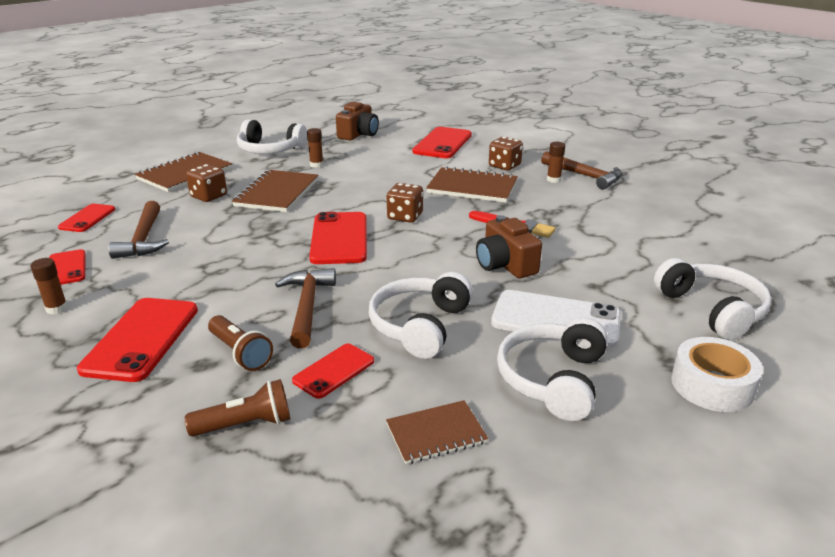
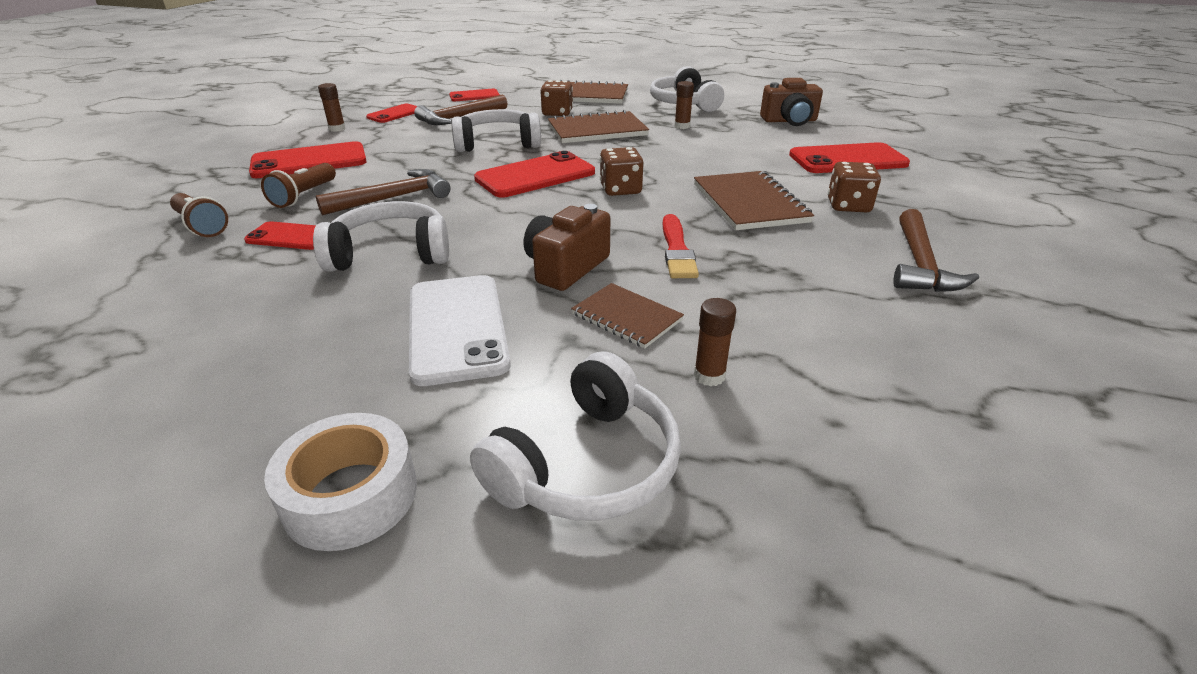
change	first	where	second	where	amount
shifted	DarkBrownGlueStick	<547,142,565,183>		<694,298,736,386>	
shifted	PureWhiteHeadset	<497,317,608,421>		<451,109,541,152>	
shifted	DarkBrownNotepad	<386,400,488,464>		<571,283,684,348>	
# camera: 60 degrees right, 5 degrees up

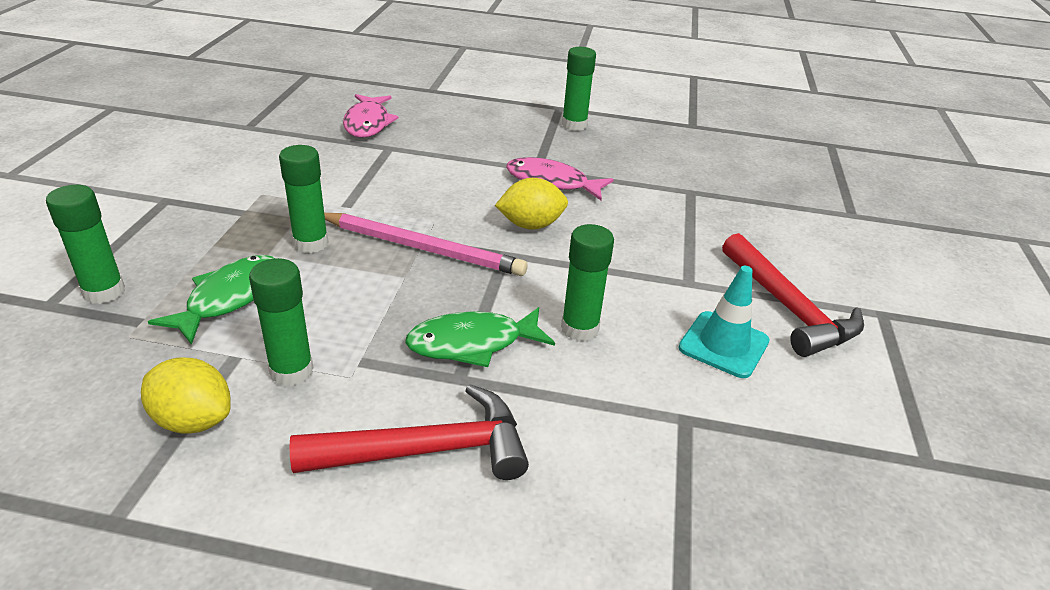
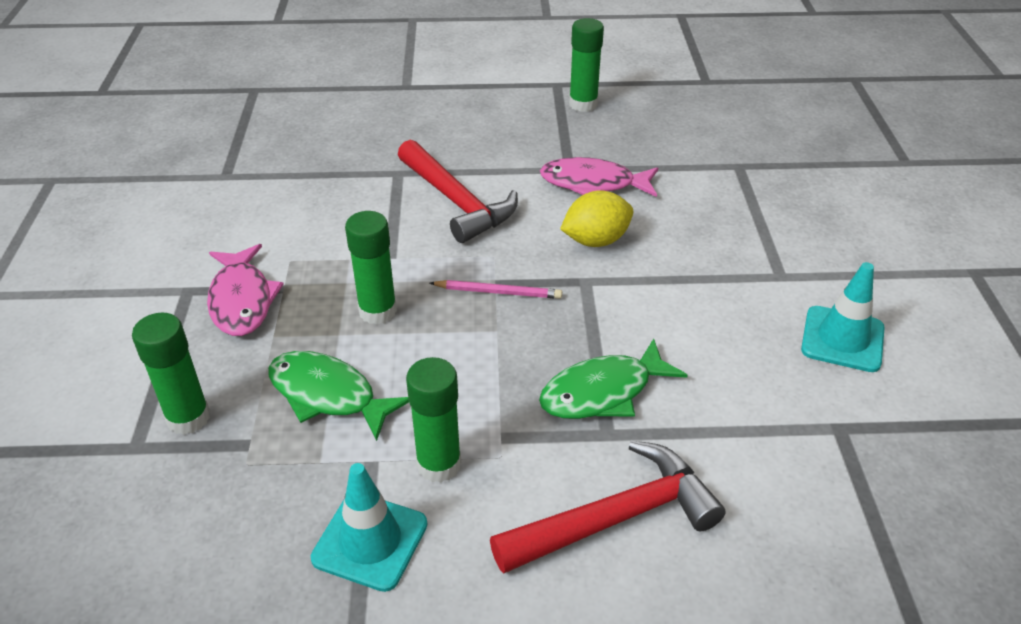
change	first	where	second	where	amount
shifted	RosePinkFish	<343,94,399,138>		<207,244,284,336>	
scaled	RosePinkWoodenPencil	<324,213,528,276>		<430,280,562,299>	x0.53
gone	LeafGreenGlueStick	<561,224,614,341>			
shifted	CrimsonHammer	<722,233,864,357>		<398,140,518,243>	
rotated	LeafGreenFish	<148,255,275,345>		<268,351,409,441>	75 degrees counterclockwise
swapped	YellowCitrusFruit	<141,358,231,434>	TurquoiseTrafficCone	<311,463,428,592>	
# camera: 10 degrees left, 5 degrees up

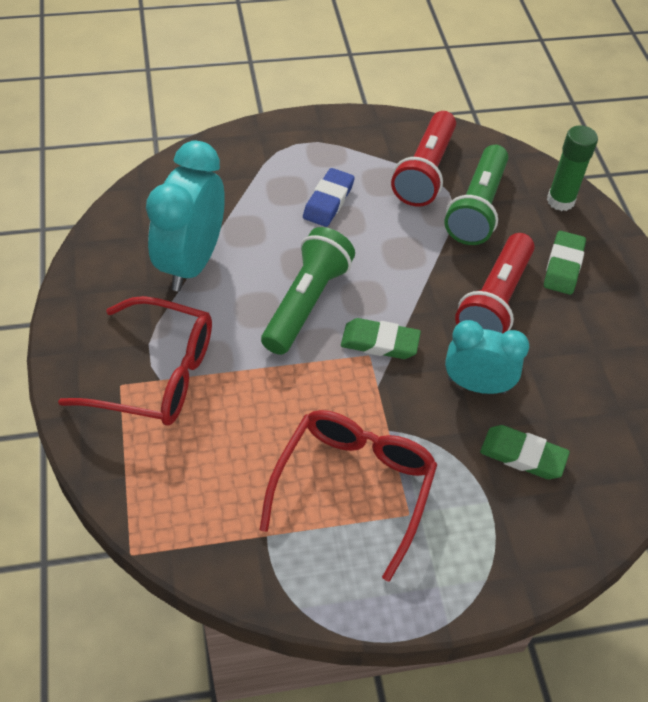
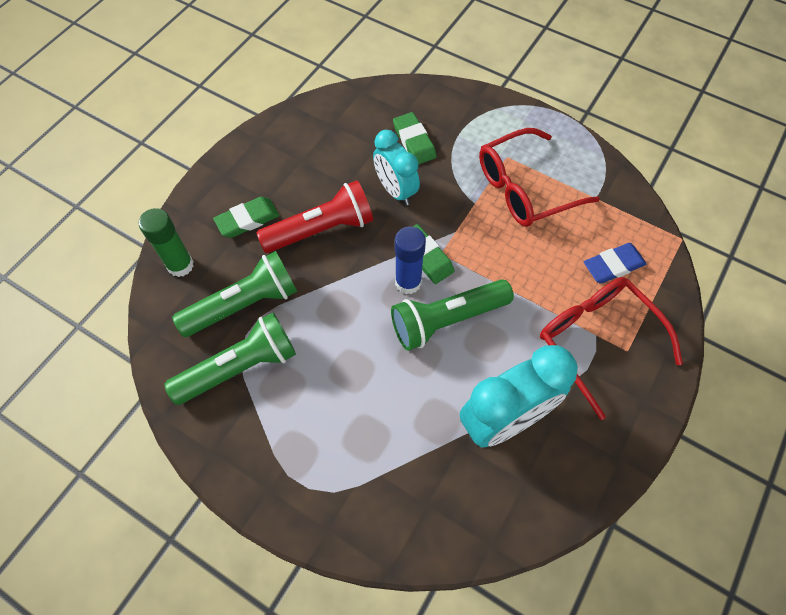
change	first	where	second	where	amount
repainted	CrimsonFlashlight	<391,111,456,206>	LeafGreenFlashlight	<164,313,296,405>	
shifted	BlueGumEraser	<303,168,355,227>		<584,243,646,284>	
new			BlueGlueStick	<395,226,426,294>	
# camera: 135 degrees left, 10 degrees up

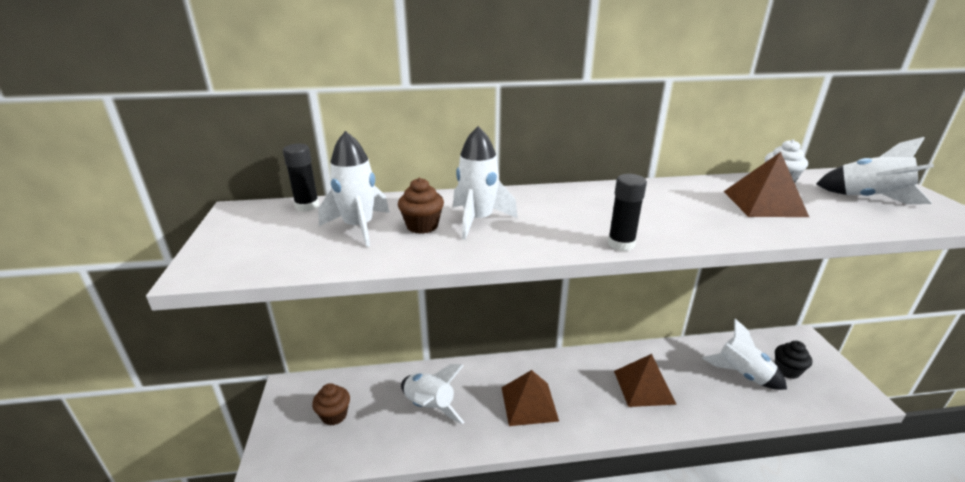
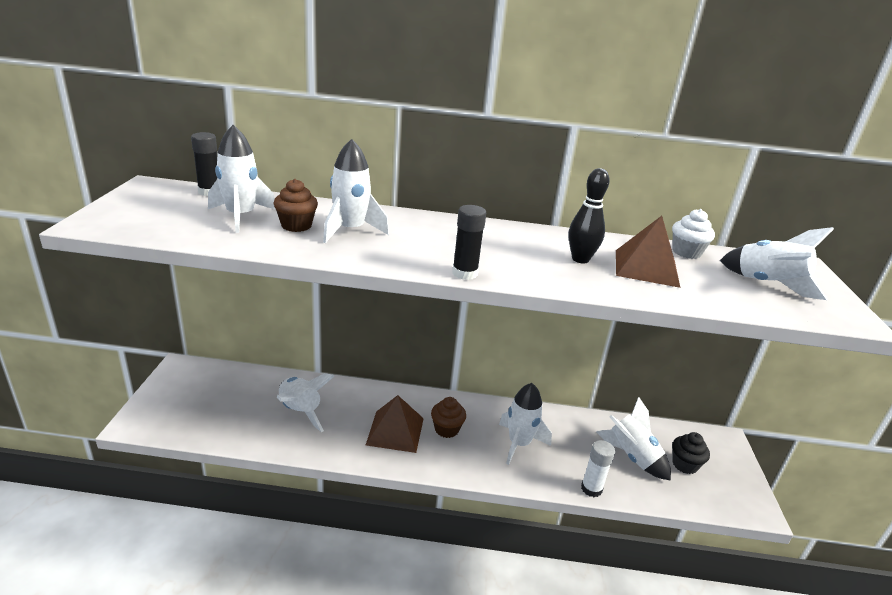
change	first	where	second	where	amount
swapped	DarkBrownPyramid	<614,354,677,407>	PureWhiteSpaceship	<499,383,552,465>	
shifted	DarkBrownFairyCake	<312,383,350,426>		<431,397,466,438>	
new			EbonySkittle	<569,168,610,263>	
new			PureWhiteGlueStick	<581,440,615,497>	
# camera: 10 degrees right, 0 degrees up

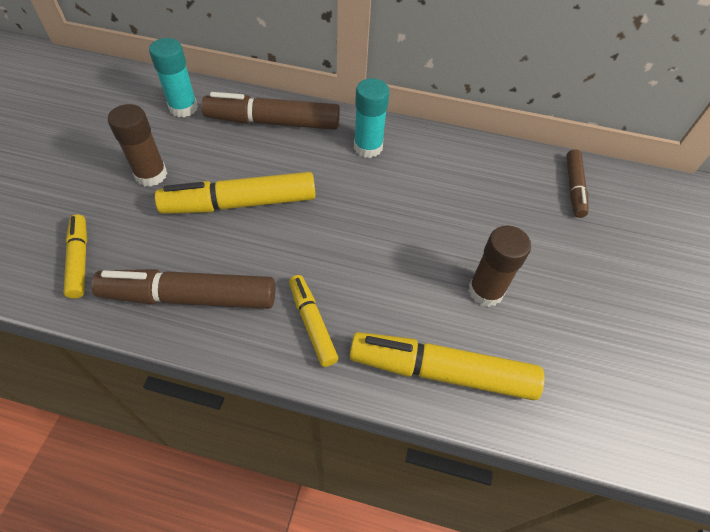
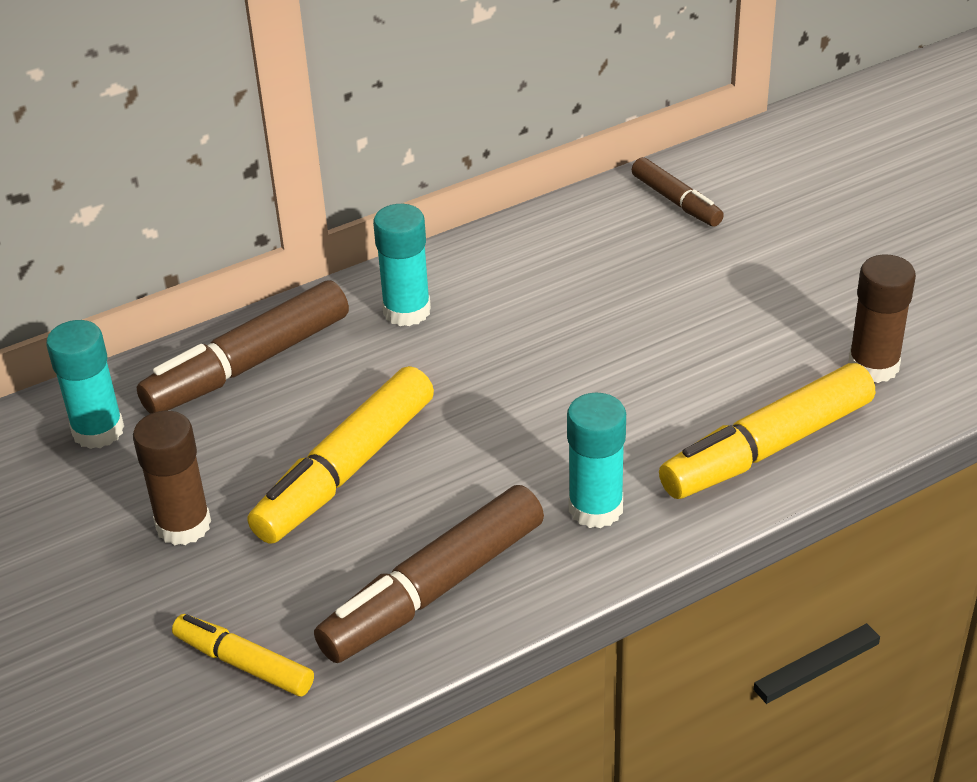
change	first	where	second	where	amount
shifted	DarkBrownGlueStick	<469,225,531,307>		<849,254,916,383>	
swapped	YellowMarker	<289,275,339,367>	TurquoiseGlueStick	<567,393,626,528>	
# camera: 40 degrees left, 15 degrees down

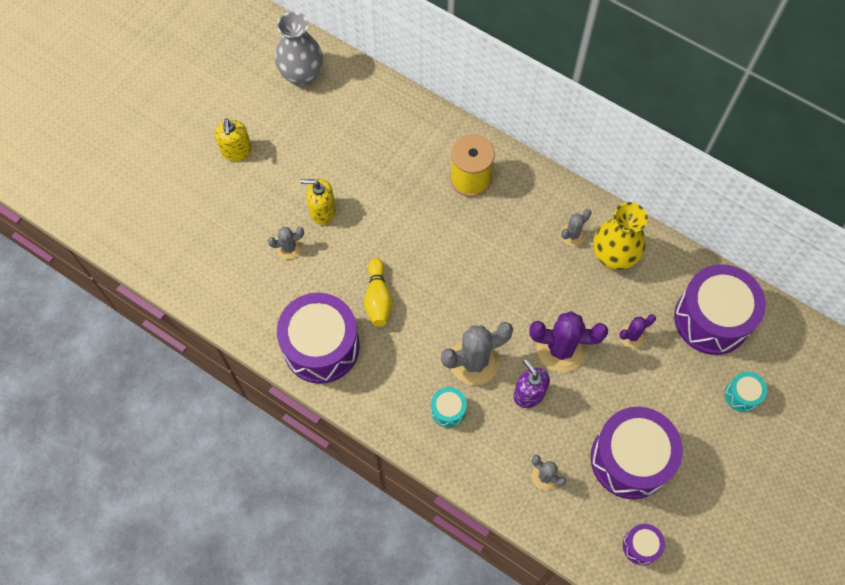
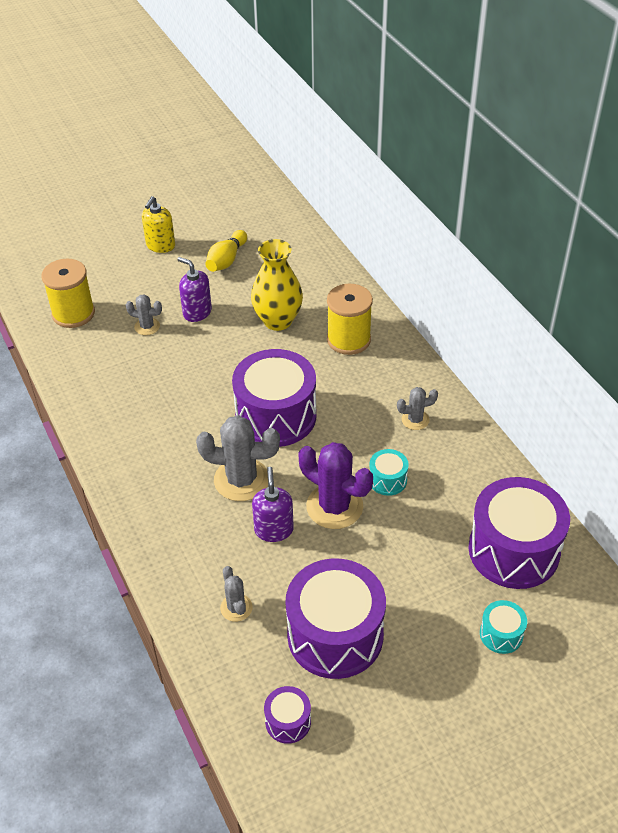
change	first	where	second	where	amount
gone	GreyVase	<275,12,323,87>			
repainted	YellowPumpBottle	<300,179,336,225>	PurplePumpBottle	<177,257,212,322>	
shifted	YellowVase	<593,202,648,270>		<251,239,303,331>	
shifted	YellowSkittle	<364,258,393,327>		<205,230,247,272>	
shifted	PurpleToyDrum	<277,293,360,384>		<232,349,316,447>	
gone	PurpleCactus	<619,314,656,348>			
shifted	TurquoiseToyDrum	<431,387,467,428>		<369,449,409,496>	
new			YellowSpool	<41,259,95,328>	
# camera: 30 degrees right, 20 degrees down

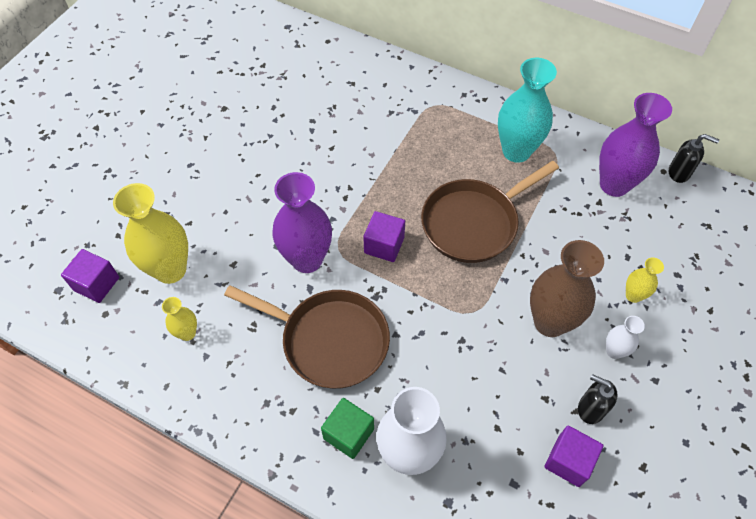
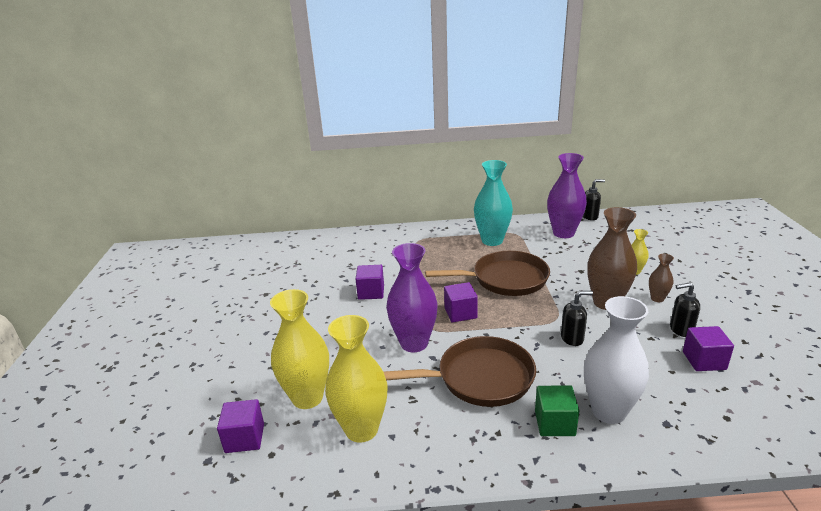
change	first	where	second	where	amount
rotated	DarkBrownSkillet	<421,161,559,263>		<425,251,550,296>	120 degrees counterclockwise
scaled	YellowVase	<162,297,197,341>		<325,315,388,443>	x2.04
repainted	PureWhiteVase	<606,316,645,359>	DarkBrownVase	<649,254,674,302>	
new			PurpleBlock	<356,265,384,300>	
new			EbonyPumpBottle	<561,291,593,346>	
# camera: 30 degrees left, 30 degrees down

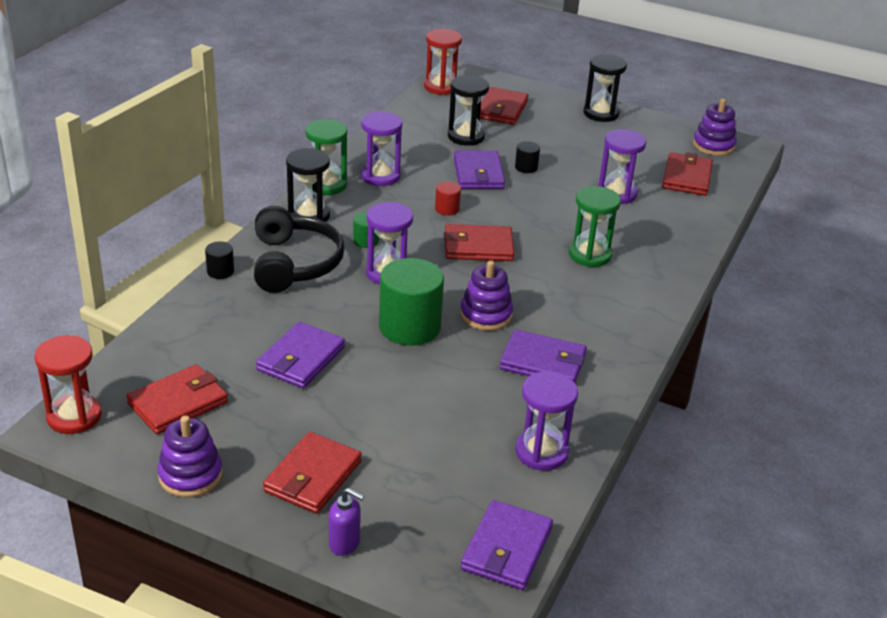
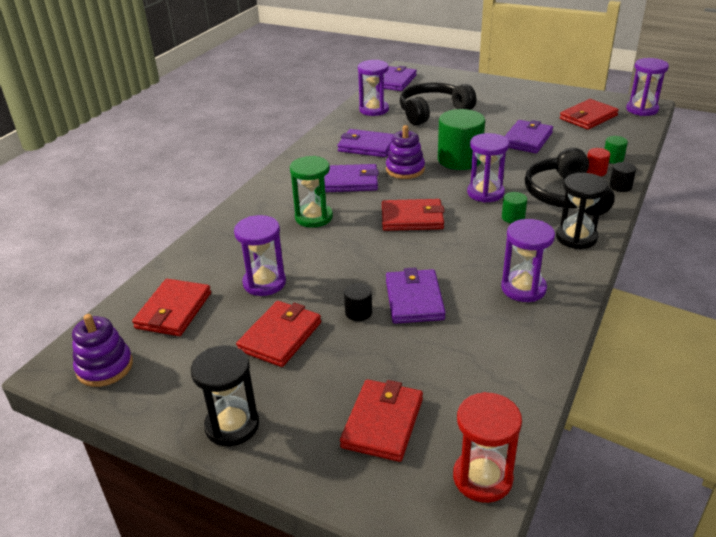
change	first	where	second	where	amount
gone	EbonySandglass	<448,75,489,146>			
gone	LeafGreenSandglass	<305,119,347,195>			
shifted	CrimsonSolidCylinder	<435,182,461,215>		<586,148,610,177>	
repainted	CrimsonSandglass	<35,335,102,434>	PurpleSandglass	<626,58,669,116>	
gone	PurpleStackingRings	<157,416,223,497>			
shifted	CrimsonBillfold	<263,432,362,514>		<236,301,321,367>	
gone	PurplePumpBottle	<329,488,364,556>			
new			EbonyHeadset	<400,83,476,125>	
new			LeafGreenSolidCylinder	<604,136,628,164>	
new			PurpleBillfold	<324,164,379,192>	
# camera: 175 degrees left, 0 degrees up

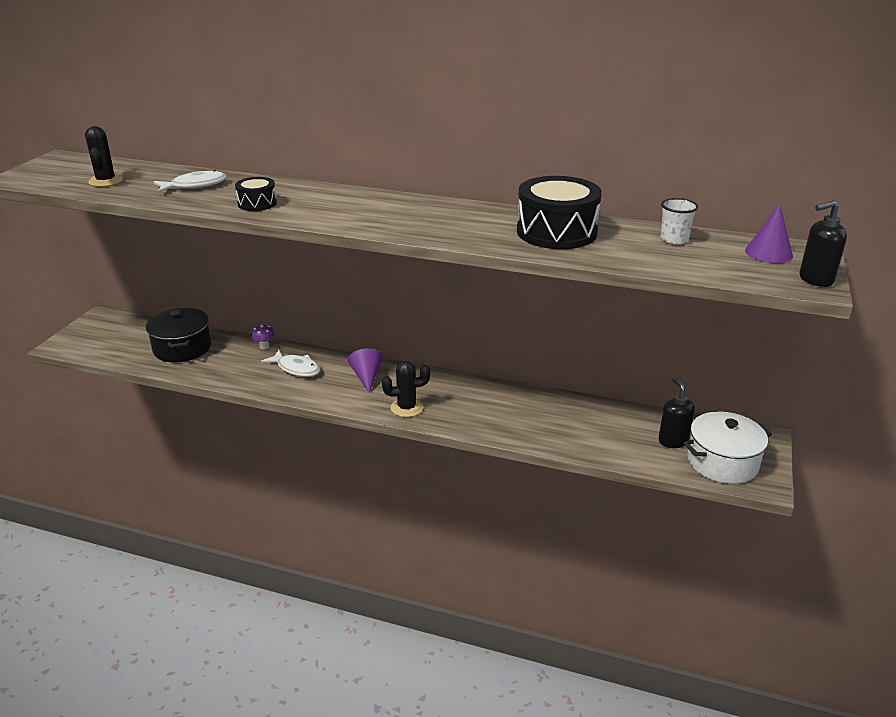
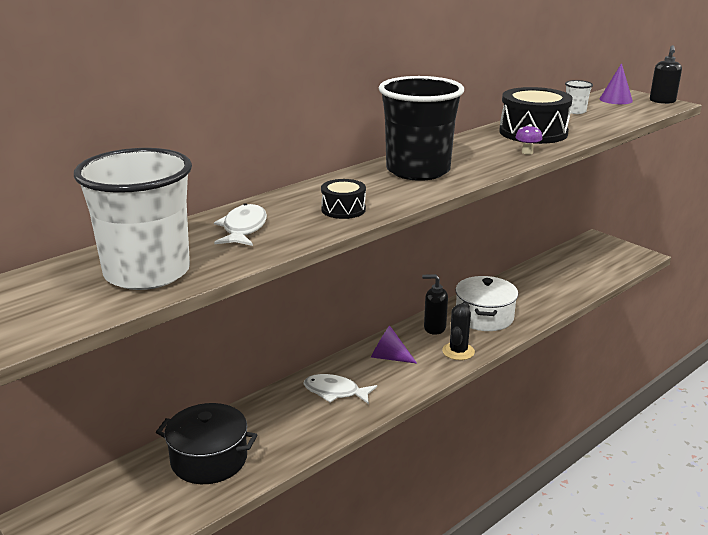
change	first	where	second	where	amount
swapped	EbonyCactus	<85,126,123,187>	PureWhiteTumbler	<74,148,192,290>	
shifted	PurpleMushroom	<252,325,275,349>		<515,124,542,154>	
rotated	PureWhiteFish	<261,350,320,377>		<304,374,377,404>	135 degrees counterclockwise
shifted	EbonyPumpBottle	<658,378,695,448>		<422,274,448,335>	
shifted	PureWhiteCookingPot	<684,411,772,484>		<455,276,518,331>	
new			EbonyTumbler	<379,76,464,181>	
# camera: 60 degrees left, 5 degrees down

